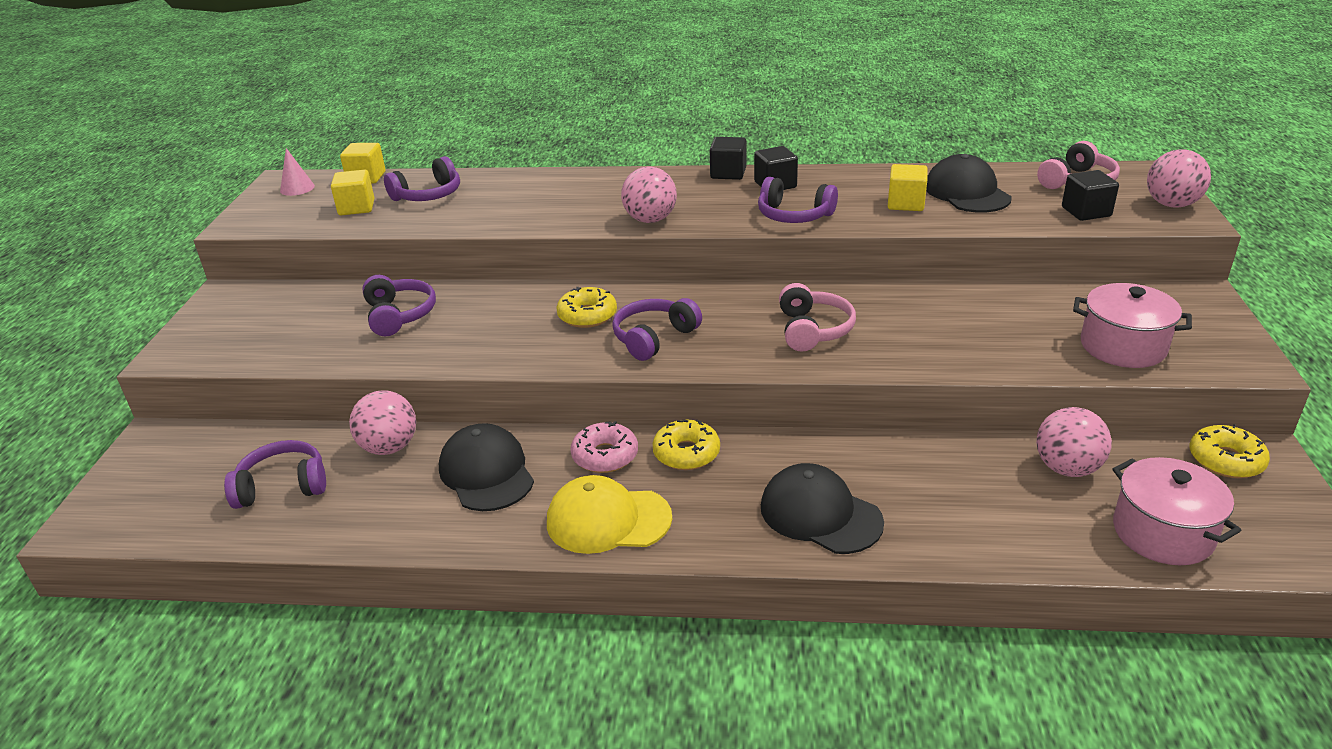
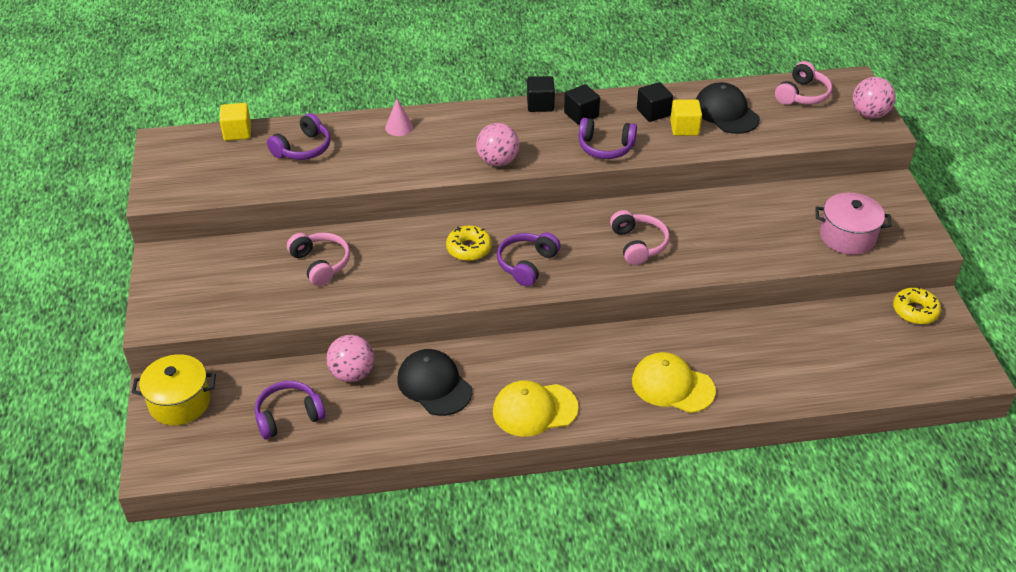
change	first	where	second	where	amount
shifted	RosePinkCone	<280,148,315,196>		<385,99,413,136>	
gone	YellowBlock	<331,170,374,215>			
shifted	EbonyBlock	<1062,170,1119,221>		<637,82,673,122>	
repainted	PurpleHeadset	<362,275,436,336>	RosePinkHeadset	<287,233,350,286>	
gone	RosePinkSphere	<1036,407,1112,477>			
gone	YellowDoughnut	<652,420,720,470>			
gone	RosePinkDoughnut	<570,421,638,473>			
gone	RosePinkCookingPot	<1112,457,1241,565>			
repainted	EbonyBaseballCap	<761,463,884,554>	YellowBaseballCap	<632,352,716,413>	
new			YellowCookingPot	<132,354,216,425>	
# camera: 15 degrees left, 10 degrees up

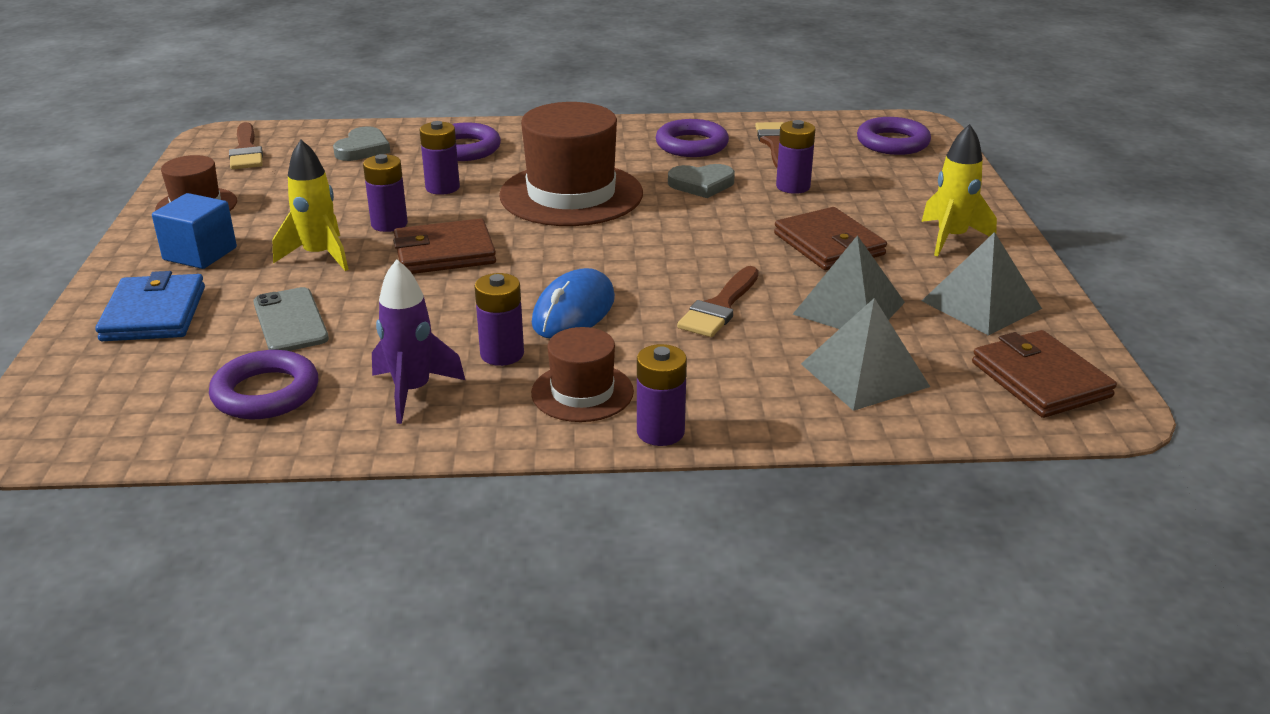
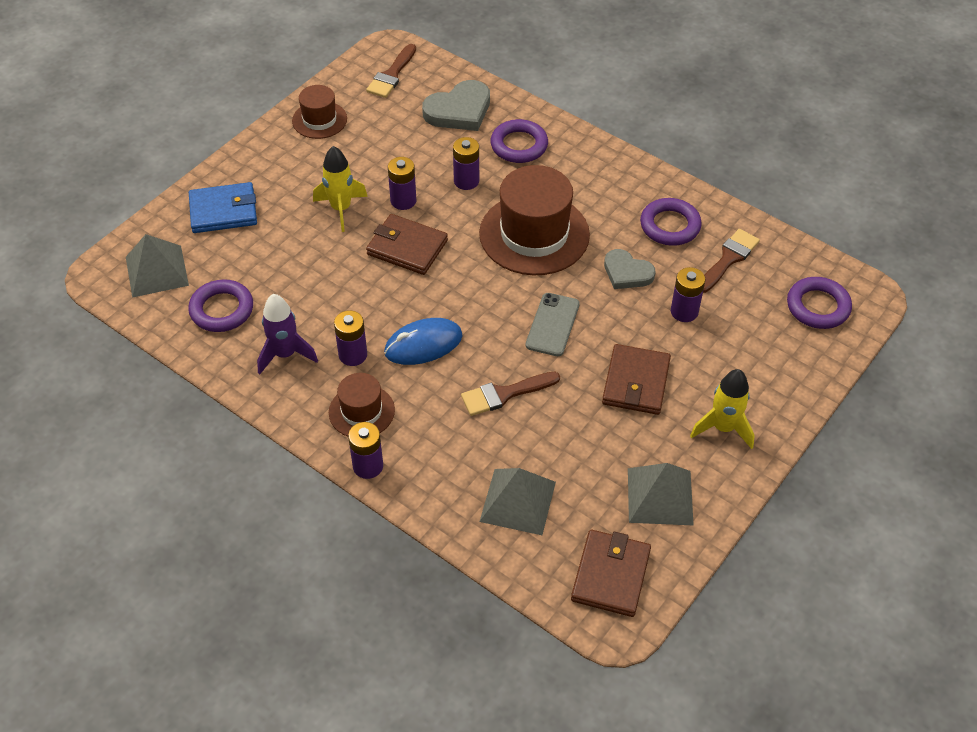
change	first	where	second	where	amount
scaled	GreyLoveHeart	<333,126,391,161>		<422,80,490,131>	x1.50
gone	BlueBlock	<152,193,237,269>			
shifted	GreyPyramid	<792,235,905,329>		<126,234,189,298>	
rotated	BlueBillfold	<95,271,205,341>		<189,182,257,233>	45 degrees clockwise
shifted	GreyPhone	<253,287,329,351>		<526,293,580,356>	
# camera: 40 degrees right, 20 degrees up

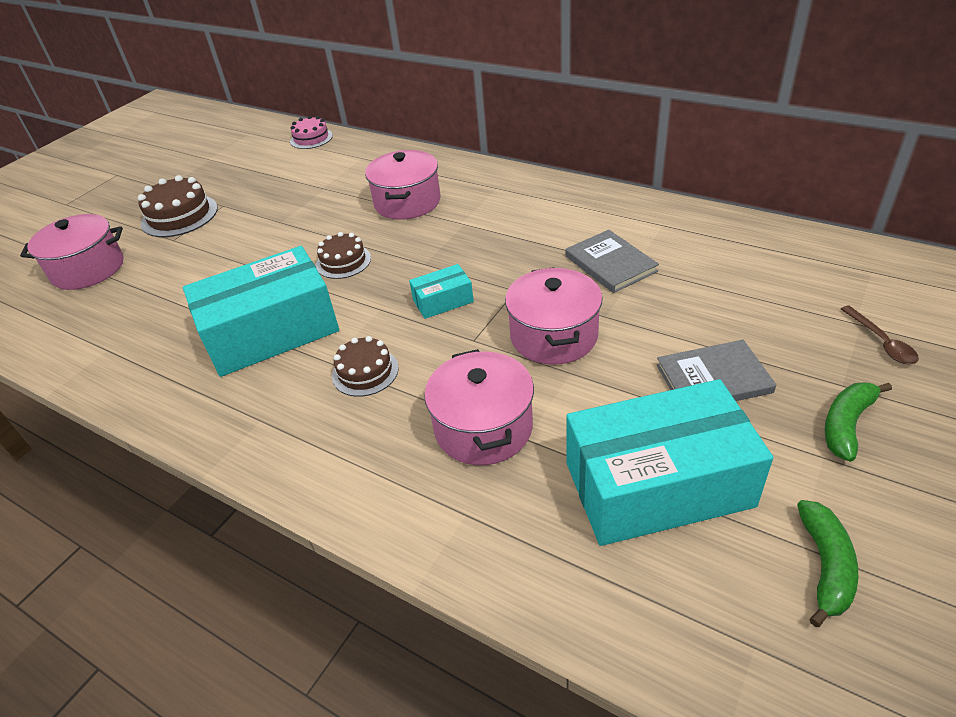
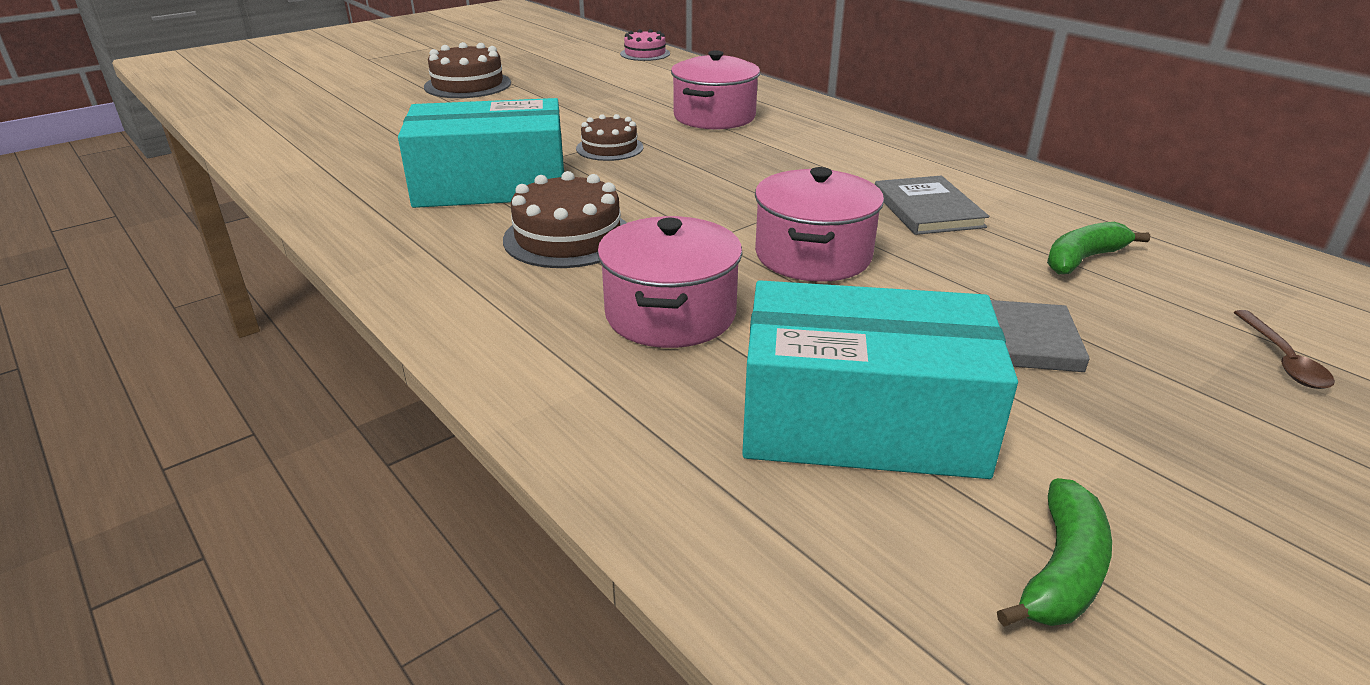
change	first	where	second	where	amount
gone	RosePinkCookingPot	<20,214,123,290>			
gone	TurquoiseBox	<409,264,474,319>			
scaled	DarkBrownCake	<332,336,399,397>		<503,171,627,268>	x1.54
shifted	LeafGreenBanana	<825,382,892,462>		<1047,222,1150,274>	
# camera: 15 degrees right, 10 degrees down

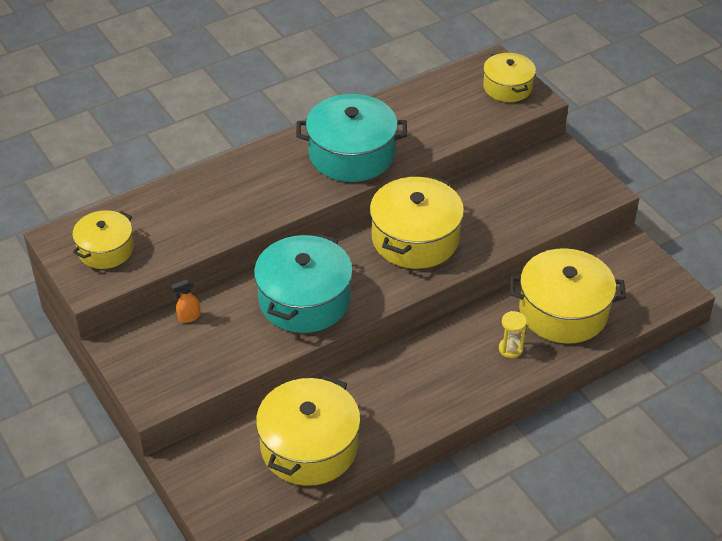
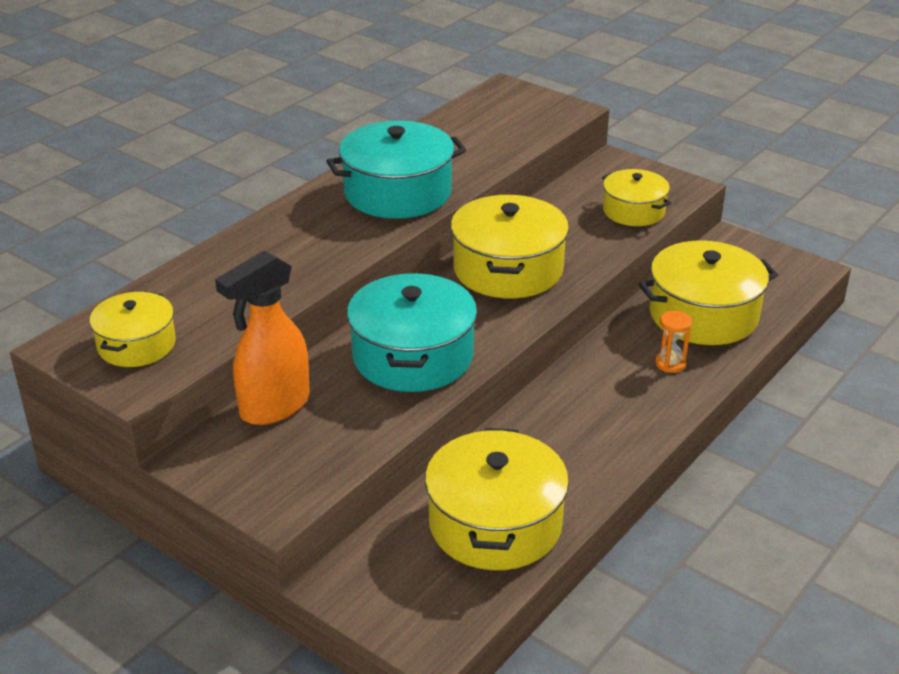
change	first	where	second	where	amount
shifted	YellowCookingPot	<483,52,536,102>		<602,169,671,226>	
scaled	BrightOrangeSprayer	<171,279,201,323>		<215,250,310,425>	x2.48
repainted	YellowSandglass	<499,311,527,358>	BrightOrangeSandglass	<655,311,692,373>	
# camera: 20 degrees left, 10 degrees down

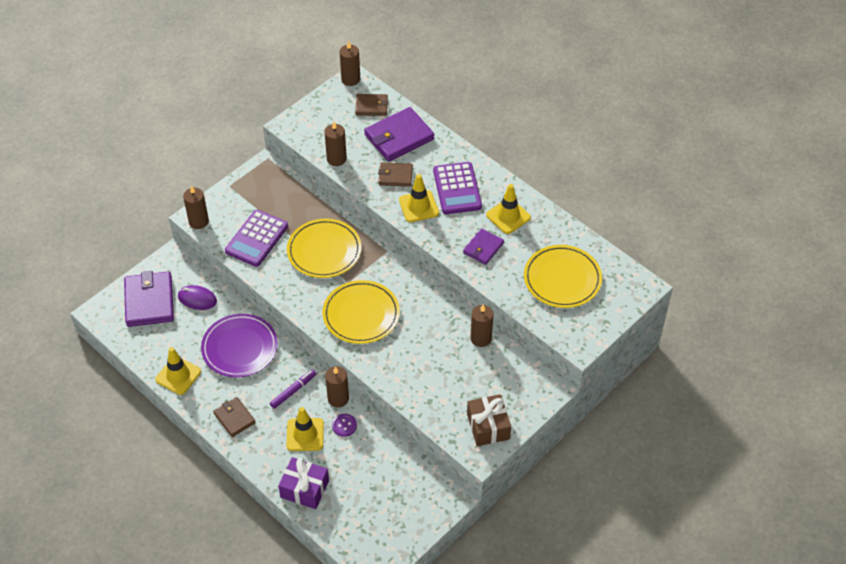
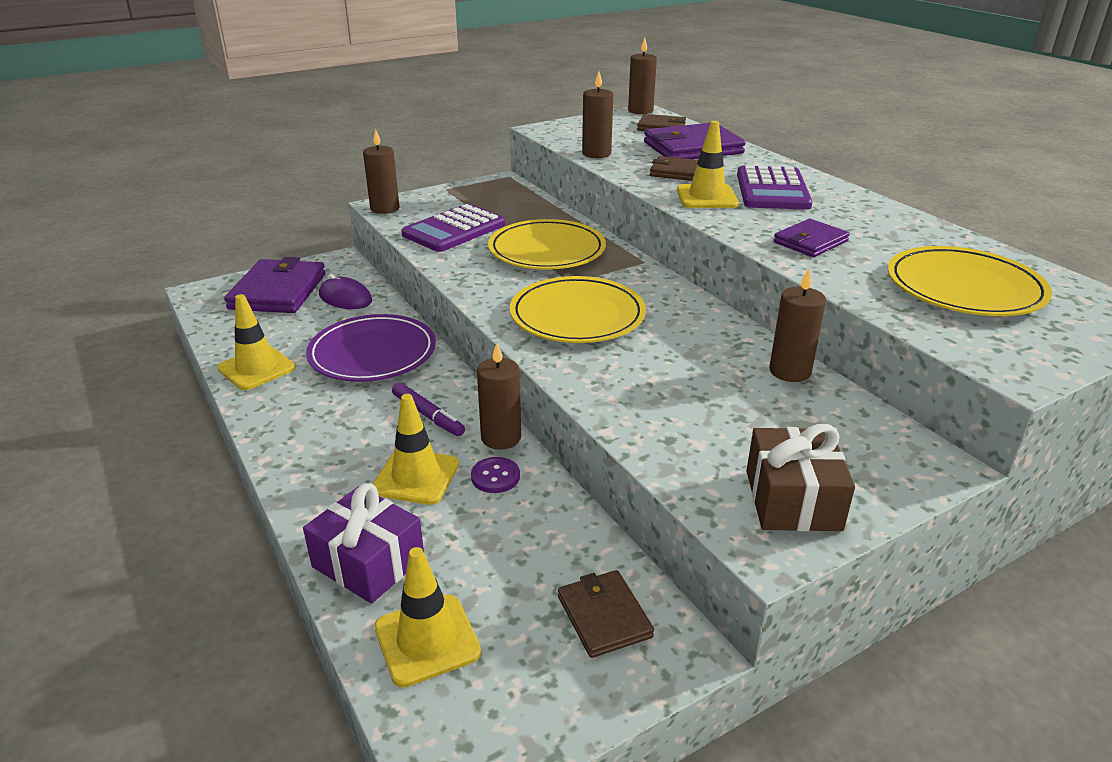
change	first	where	second	where	amount
shifted	YellowTrafficCone	<486,184,531,234>		<374,547,481,687>	
rotated	PurpleMarker	<270,370,316,409>		<392,383,465,436>	75 degrees clockwise
shifted	DarkBrownBillfold	<213,397,256,437>		<558,570,654,658>	
# camera: 15 degrees right, 20 degrees down

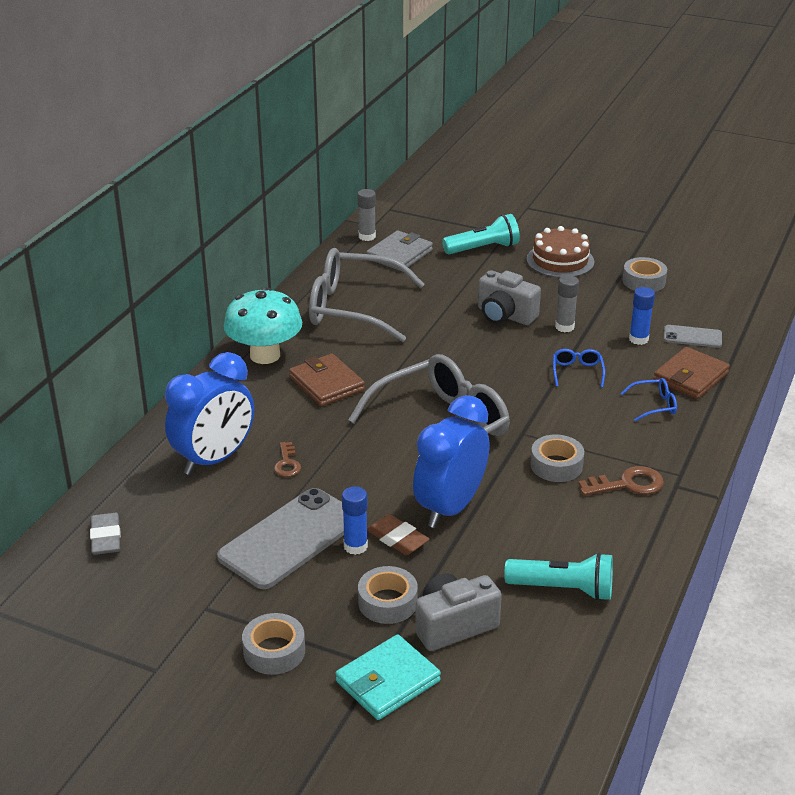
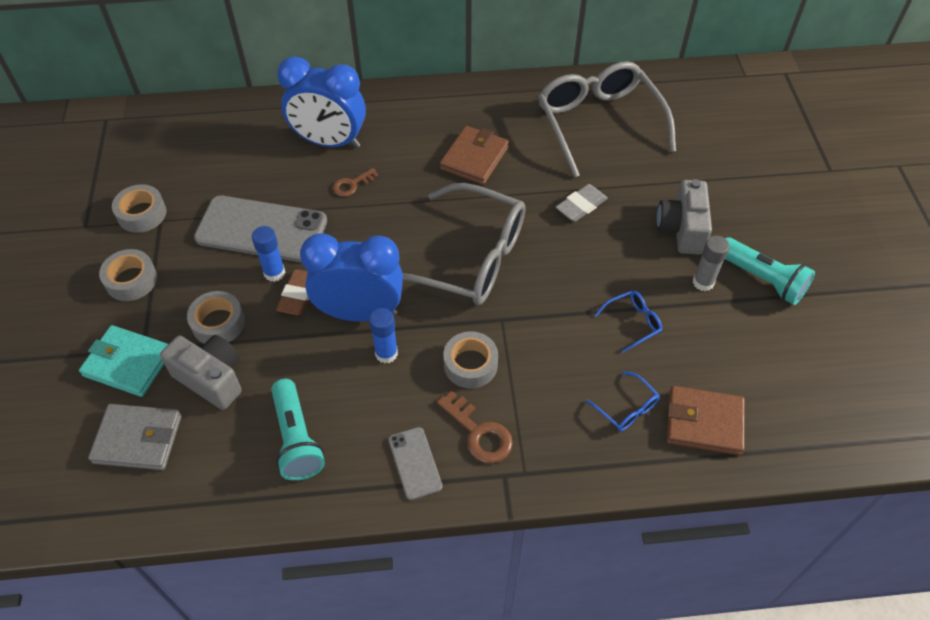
change	first	where	second	where	amount
gone	GreyGlueStick	<358,189,376,241>			
shifted	TurquoiseFlashlight	<442,214,520,254>		<725,237,815,305>	
gone	DarkBrownCake	<526,226,594,278>			
shifted	GreyBillfold	<366,231,433,271>		<88,404,182,470>	
shifted	GreyRollOfTape	<622,257,667,292>		<112,184,166,233>	
gone	TurquoiseMushroom	<223,287,302,364>			
shifted	BlueGlueStick	<629,287,655,345>		<369,308,398,363>	
shifted	GreyPhone	<664,325,722,348>		<389,427,442,500>	
shifted	GreyGumEraser	<90,513,121,555>		<555,184,608,222>	
# camera: 60 degrees right, 20 degrees up

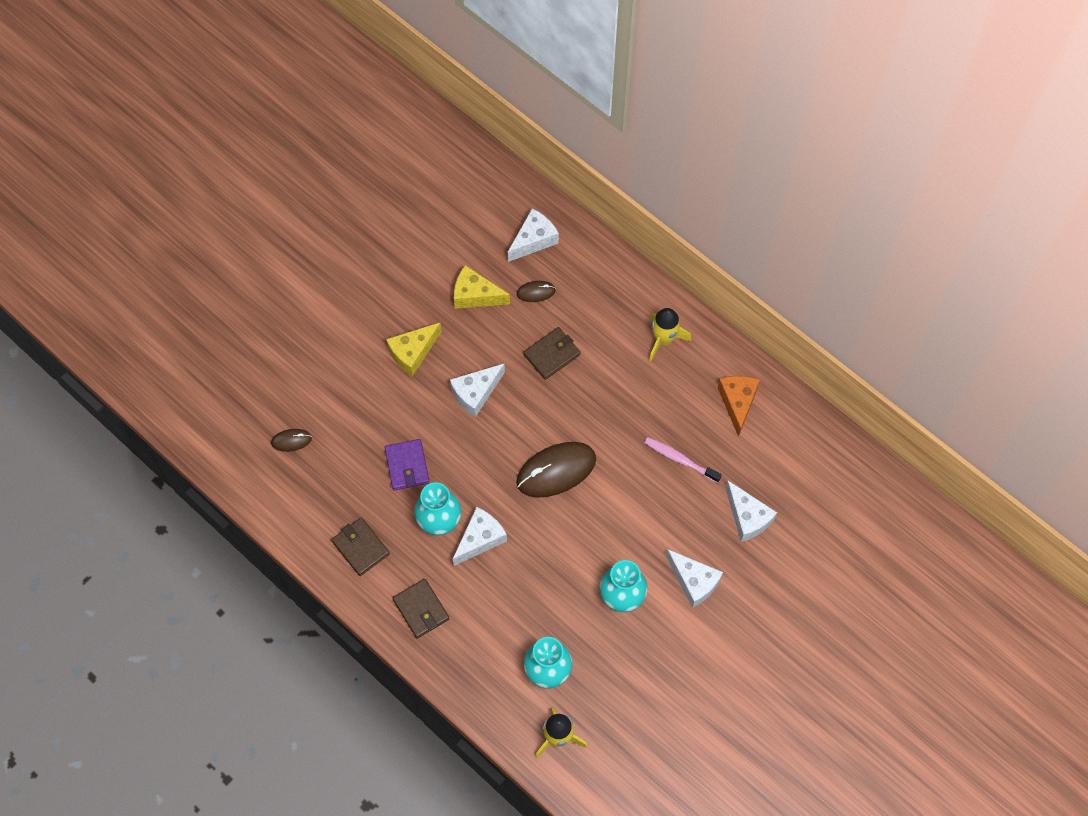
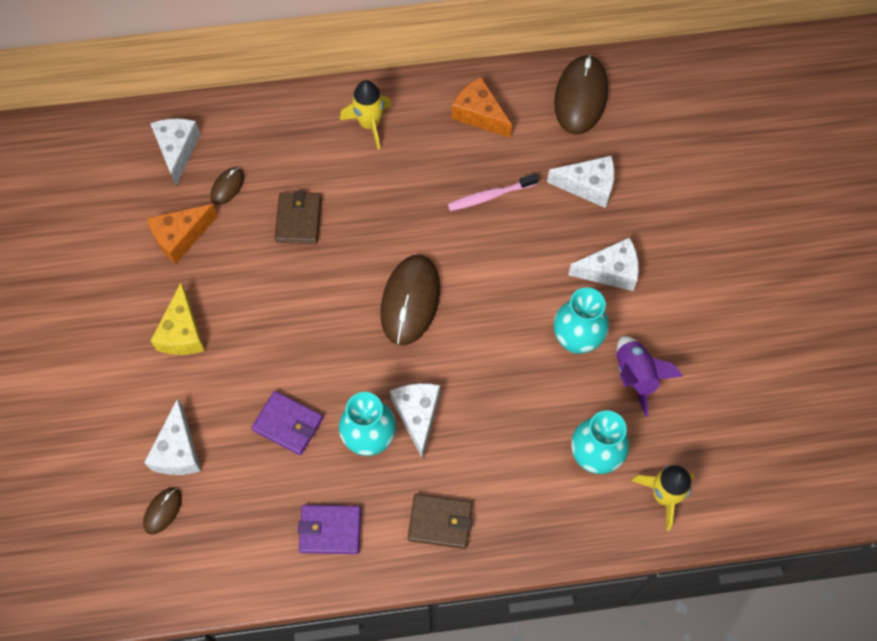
change	first	where	second	where	amount
repainted	YellowPieceOfCheese	<454,265,510,309>	BrightOrangePieceOfCheese	<147,204,217,264>	
shifted	PureWhitePieceOfCheese	<450,364,505,417>		<144,398,201,475>	
repainted	DarkBrownBillfold	<331,518,390,576>	PurpleBillfold	<298,505,361,554>	
new			DarkBrownPcMouse	<554,54,608,134>	
new			PurpleSpaceship	<617,336,683,417>	
# camera: 50 degrees left, 0 degrees up

